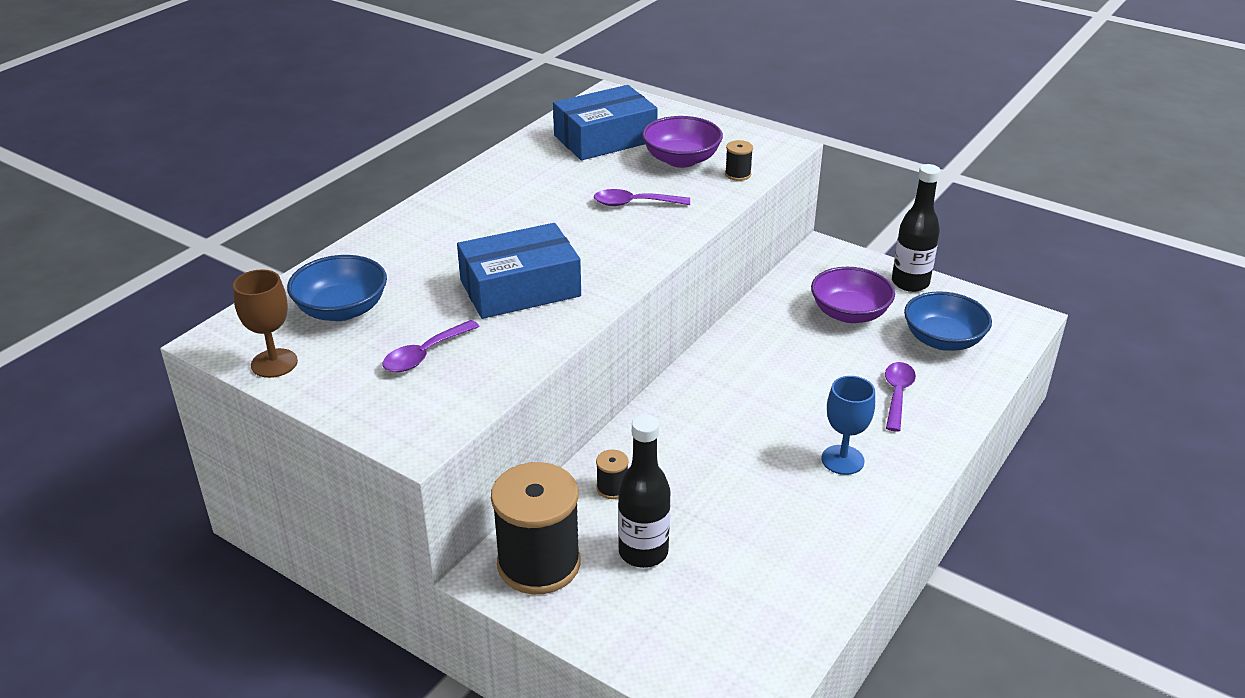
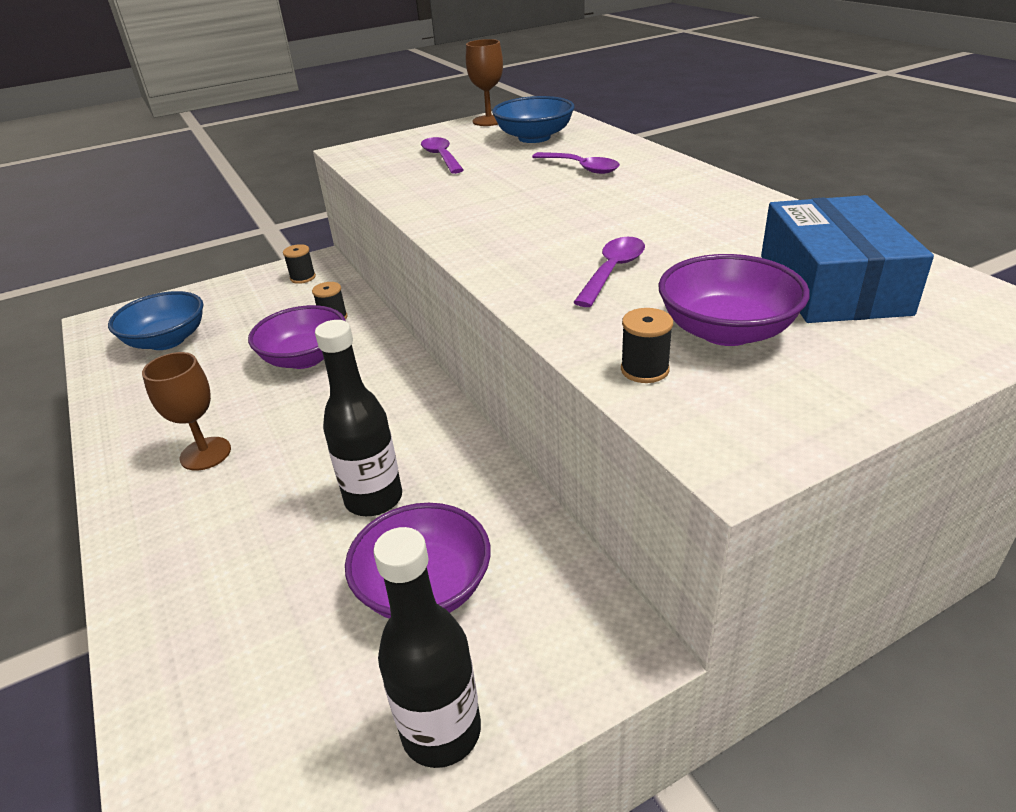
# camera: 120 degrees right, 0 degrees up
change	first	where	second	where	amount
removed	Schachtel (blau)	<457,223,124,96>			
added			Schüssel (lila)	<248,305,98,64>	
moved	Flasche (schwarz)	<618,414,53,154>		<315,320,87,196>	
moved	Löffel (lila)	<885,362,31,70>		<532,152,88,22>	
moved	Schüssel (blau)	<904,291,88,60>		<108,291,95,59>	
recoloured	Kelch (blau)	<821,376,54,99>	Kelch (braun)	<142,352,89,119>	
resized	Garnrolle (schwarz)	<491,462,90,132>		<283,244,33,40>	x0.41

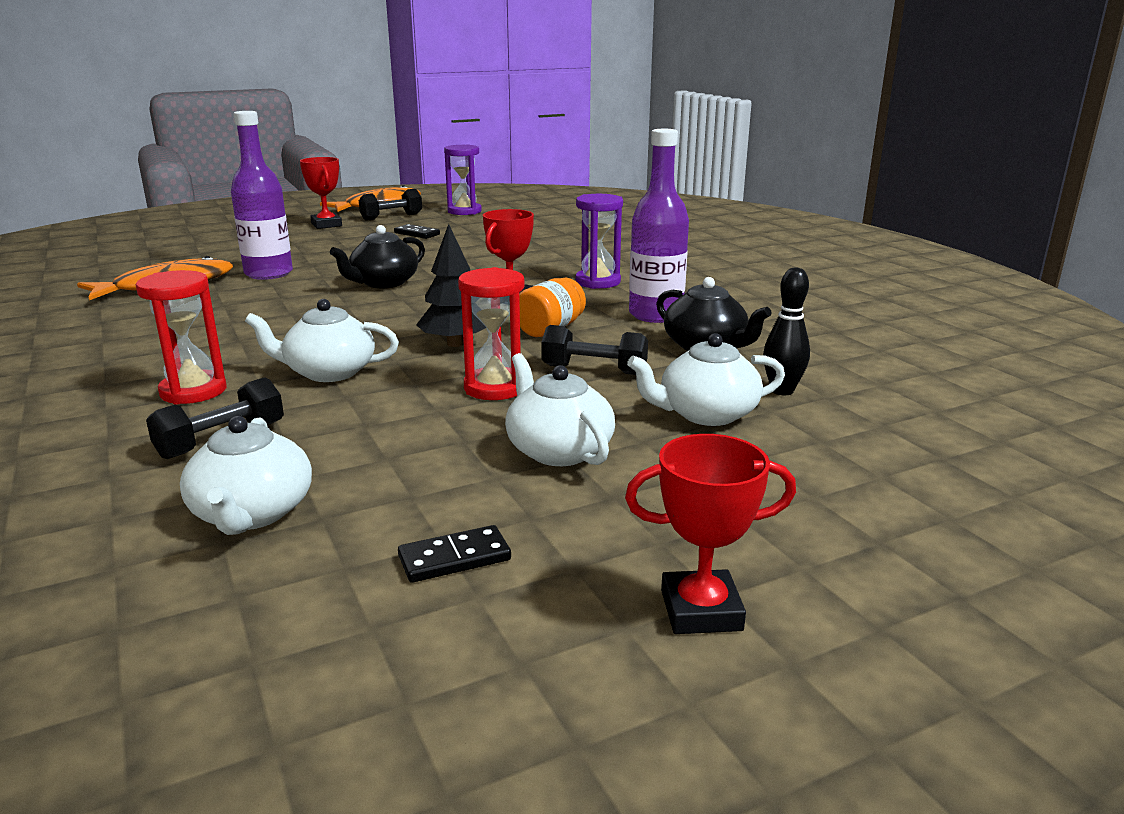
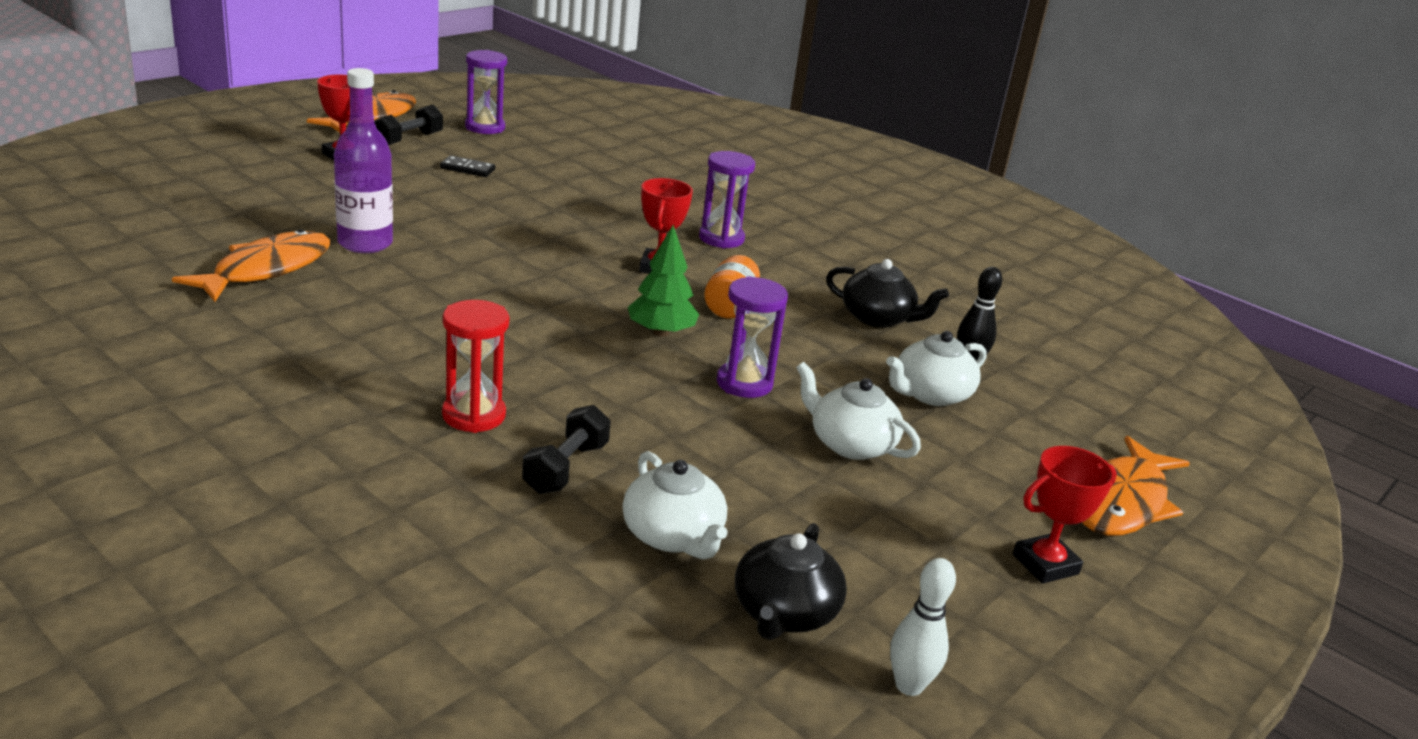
# camera: 25 degrees left, 5 degrees up
change	first	where	second	where	amount
removed	Teekanne (weiß)	<245,299,154,83>			
removed	Dominostein (schwarz)	<398,525,113,58>			
removed	Hantel (schwarz)	<541,325,107,50>			
removed	Flasche (lila)	<629,129,60,194>			
added			Bowlingkegel (weiß)	<890,558,66,138>	
added			Fisch (orange)	<1082,436,108,100>	
moved	Teekanne (schwarz)	<330,225,95,63>		<735,523,112,117>	
recoloured	Baum (schwarz)	<416,224,70,123>	Baum (grün)	<628,225,71,112>	
recoloured	Sanduhr (rot)	<458,267,66,133>	Sanduhr (lila)	<717,276,71,122>	

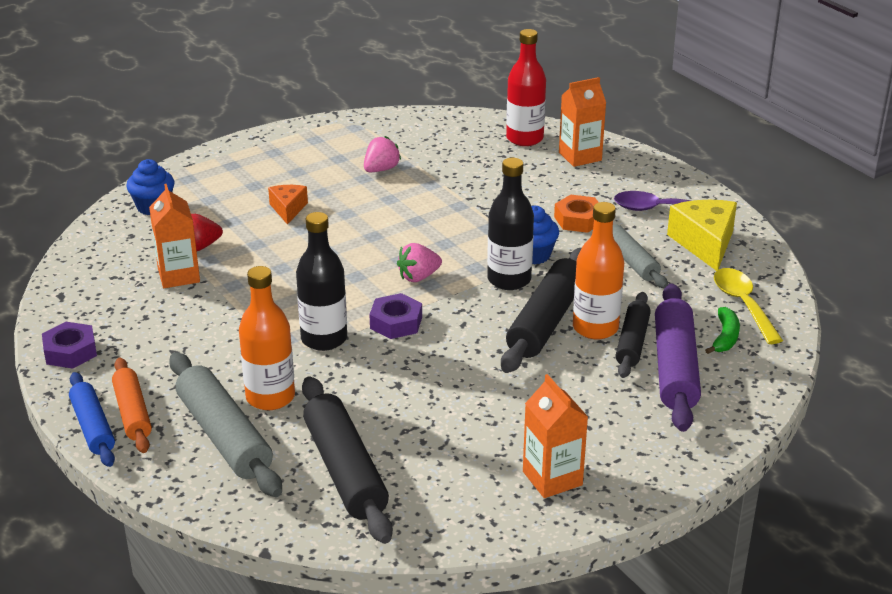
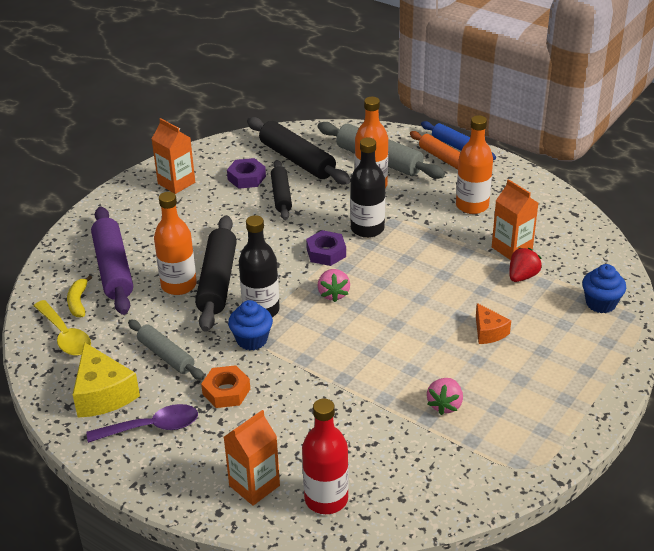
# camera: 160 degrees right, 5 degrees up
change	first	where	second	where	amount
added			Flasche (orange)	<456,115,37,99>	
moved	Sechskantmutter (lila)	<42,322,55,47>		<227,158,39,31>	
moved	Nudelholz (schwarz)	<615,292,36,86>		<271,160,21,60>	
recoloured	Banane (grün)	<705,307,35,47>	Banane (gelb)	<67,275,25,43>	
turned	Erdbeere (rosa)	<397,243,45,39>		<317,269,33,33>	135 degrees clockwise

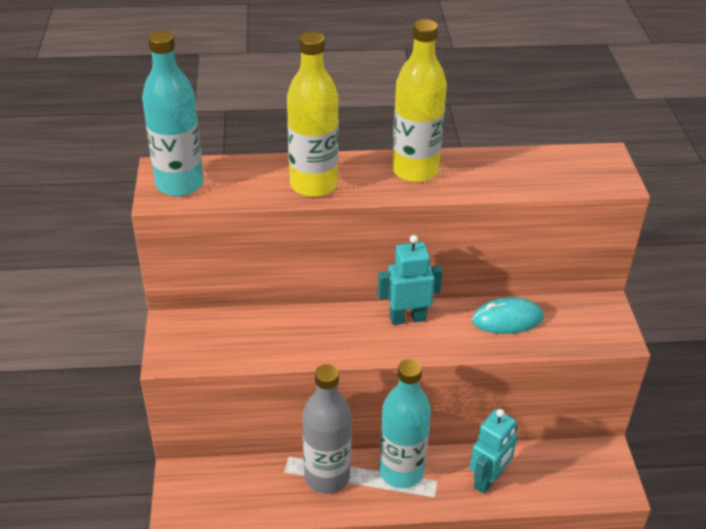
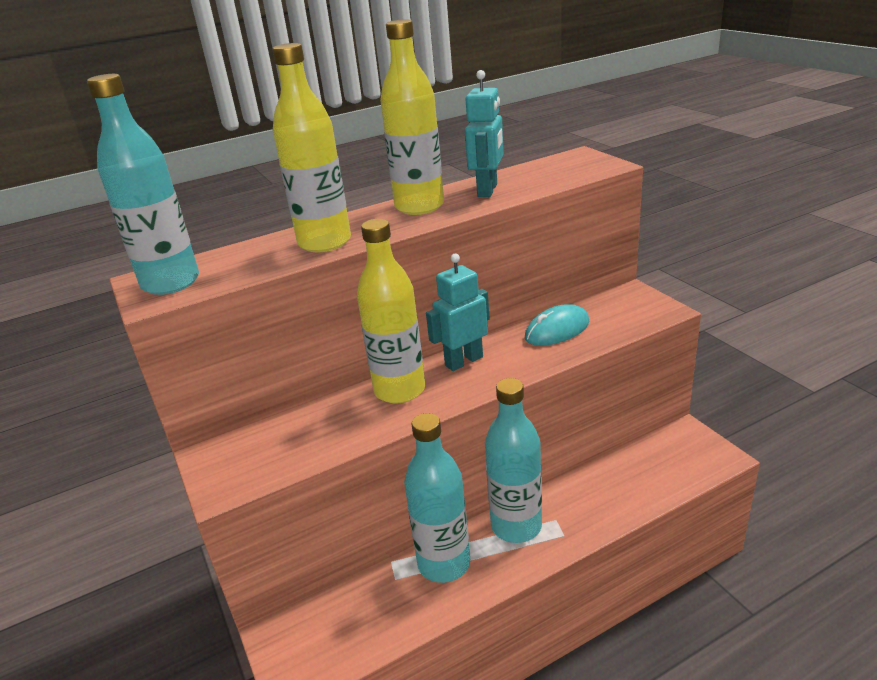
# camera: 20 degrees left, 10 degrees down
change	first	where	second	where	amount
added			Flasche (gelb)	<357,219,68,184>	
moved	Roboter (türkis)	<470,409,48,85>		<465,70,39,127>	
recoloured	Flasche (grau)	<302,364,49,130>	Flasche (türkis)	<404,413,66,170>	

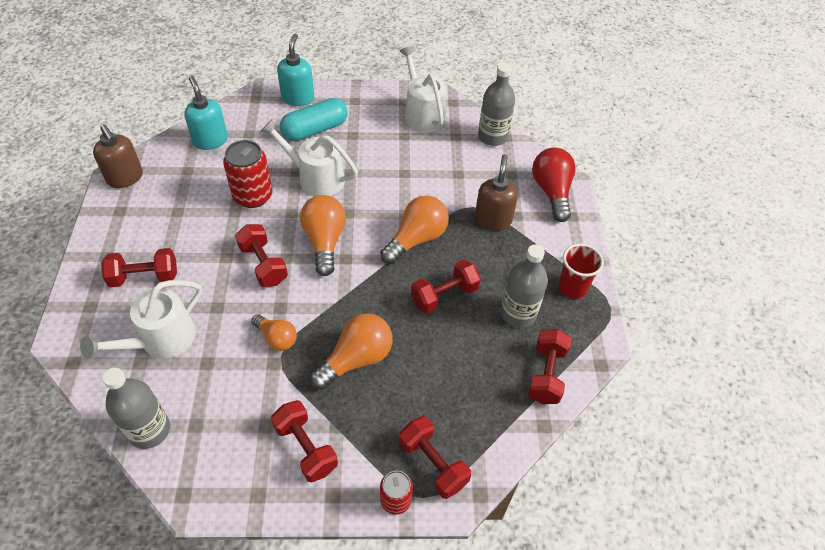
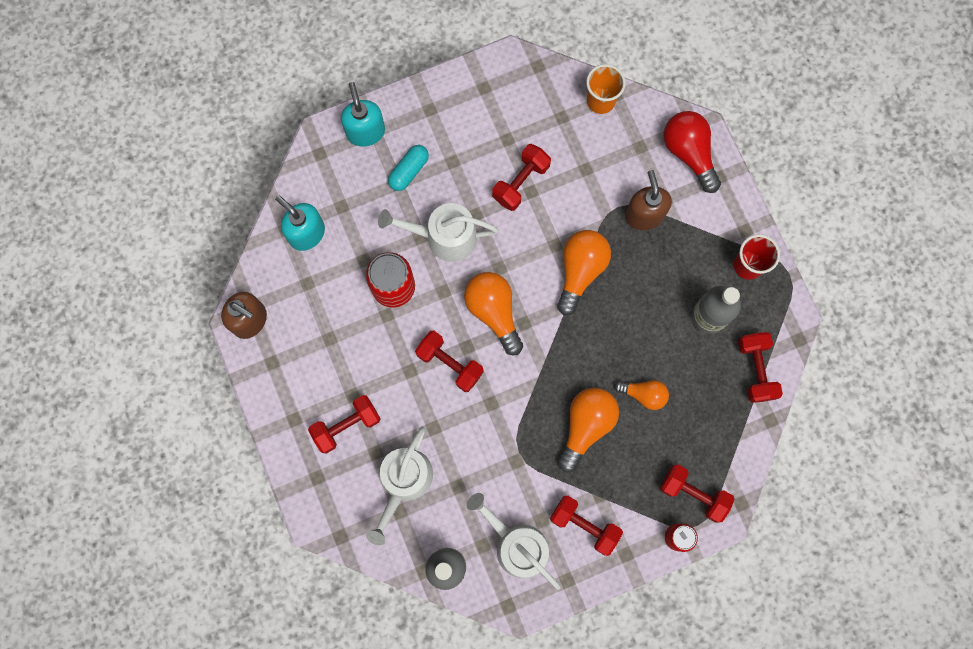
# camera: 20 degrees left, 25 degrees up
change	first	where	second	where	amount
moved	Glühbirne (orange)	<251,314,46,37>		<614,380,55,30>	
moved	Gießkanne (weiß)	<399,46,47,87>		<467,493,94,97>	
moved	Hantel (rot)	<411,260,70,54>		<492,144,59,67>	
replaced	Flasche (grau)	<478,63,37,83>	Becher (orange)	<586,64,40,50>	
resized	Kapsel (türkis)	<280,98,67,43>		<388,145,41,46>	x0.65

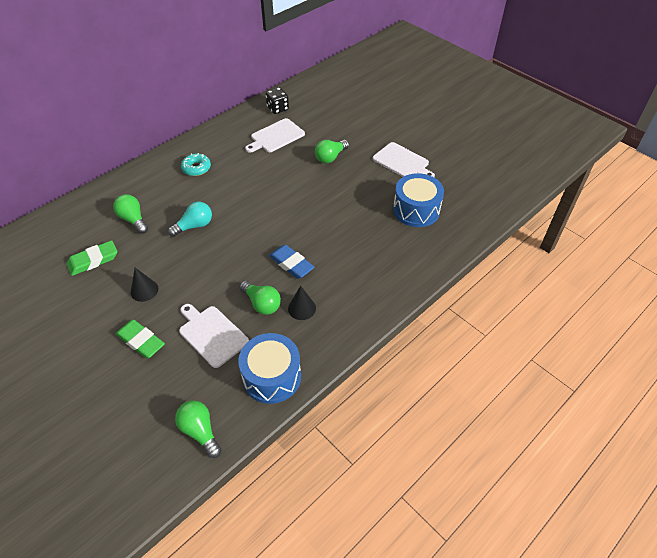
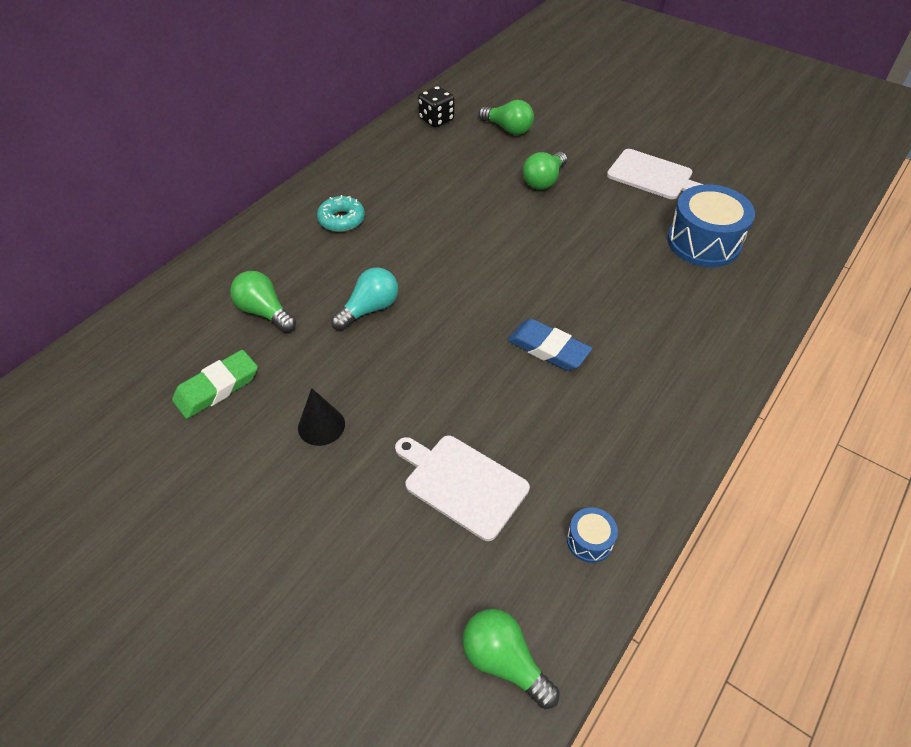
# camera: 10 degrees left, 0 degrees up
change	first	where	second	where	amount
removed	Radiergummi (grün)	<116,319,49,39>			
removed	Schneidebrett (weiß)	<245,118,60,35>			
removed	Kegel (schwarz)	<288,286,28,34>			
moved	Glühbirne (grün)	<240,281,41,34>		<479,100,55,35>	
resized	Trommel (blau)	<238,333,63,71>		<567,507,51,56>	x0.46

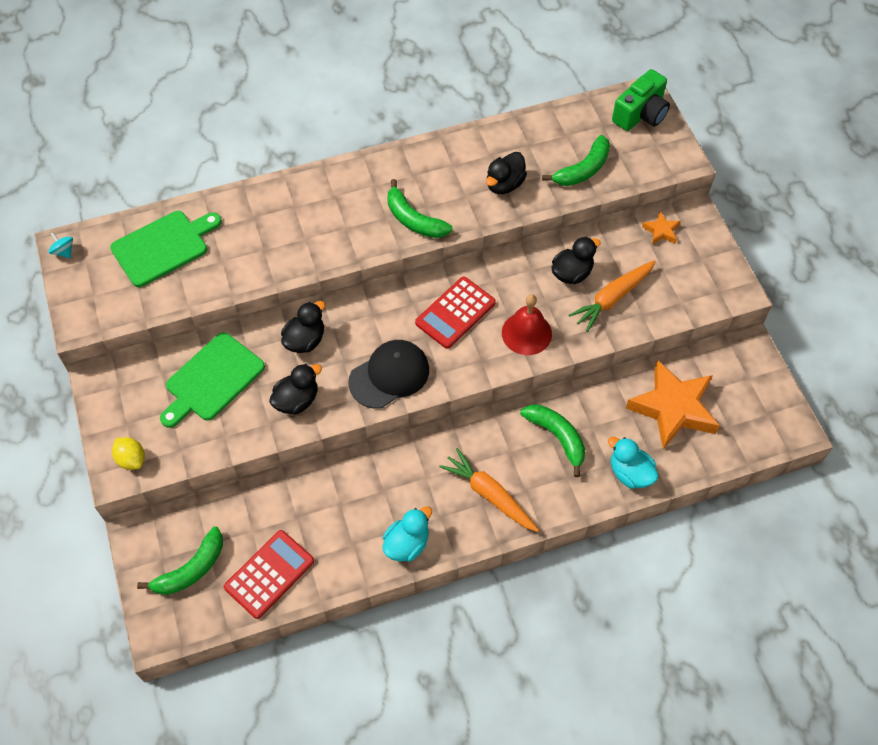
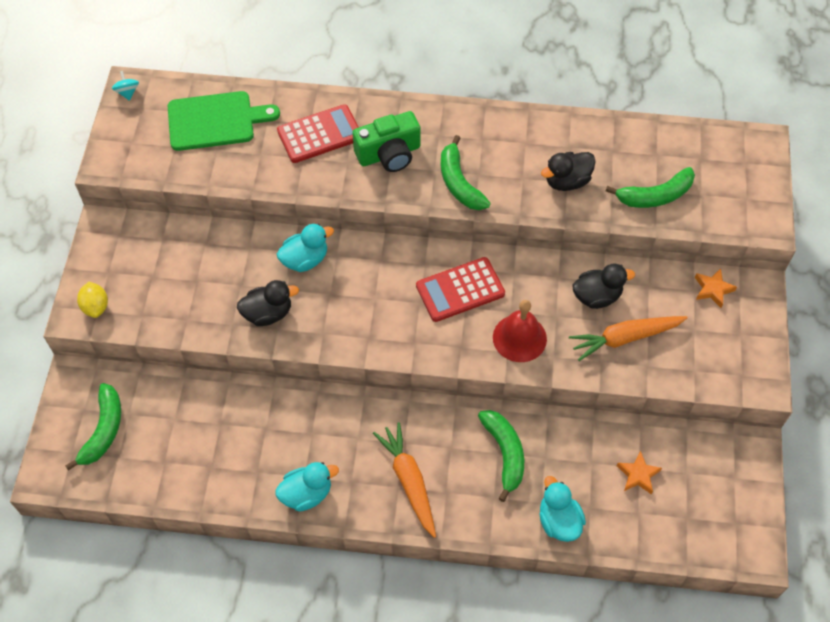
# camera: 25 degrees right, 0 degrees up
change	first	where	second	where	amount
removed	Schneidebrett (grün)	<160,332,105,96>			
removed	Kappe (schwarz)	<348,340,81,69>			
moved	Taschenrechner (rot)	<224,530,90,89>		<277,104,82,59>	
moved	Kamera (grün)	<612,69,58,62>		<352,111,69,61>	
recoloured	Ente (schwarz)	<281,301,44,52>	Ente (türkis)	<277,224,57,48>	
turned	Banane (grün)	<137,526,86,69>		<65,383,56,88>	60 degrees counterclockwise
resized	Stern (orange)	<626,360,94,89>		<617,451,45,43>	x0.44

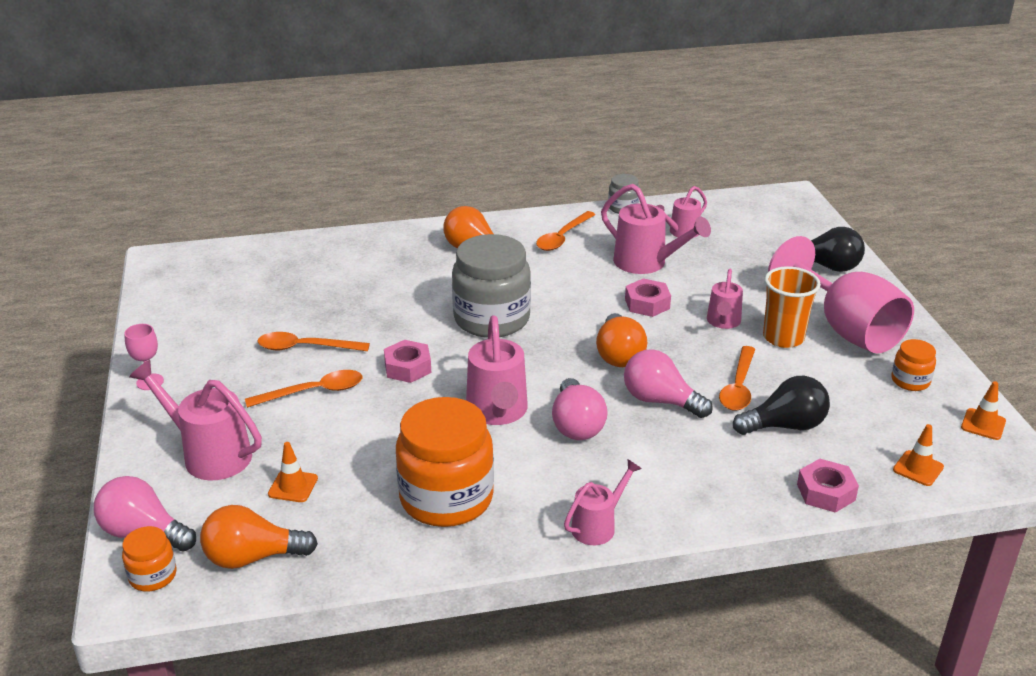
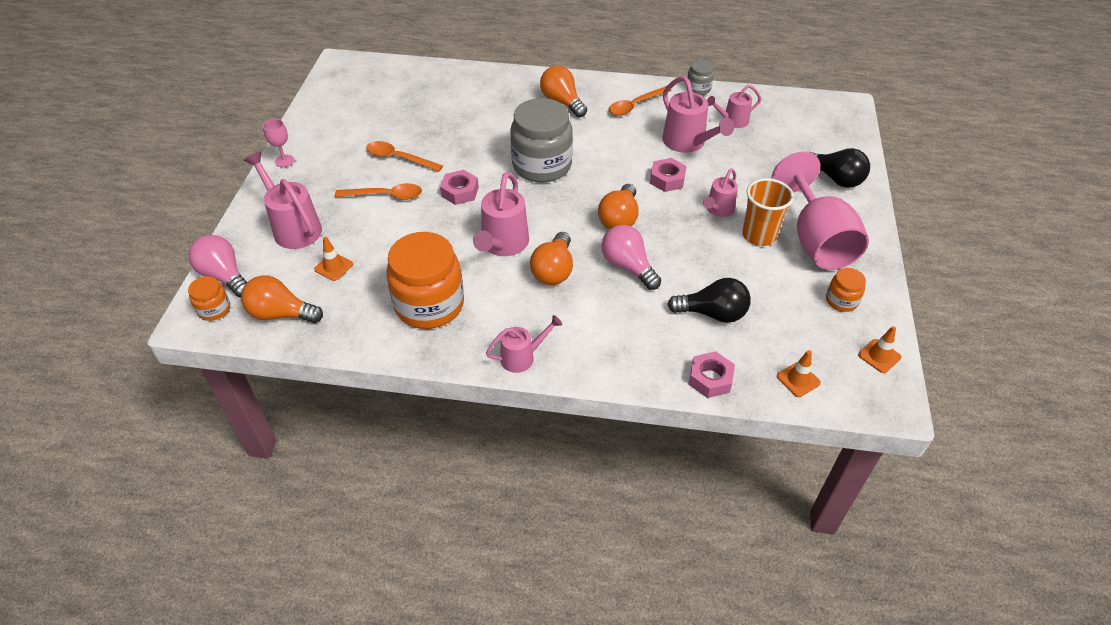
# camera: 20 degrees right, 15 degrees up
change	first	where	second	where	amount
removed	Löffel (orange)	<719,346,36,65>			
recoloured	Glühbirne (rosa)	<552,378,56,62>	Glühbirne (orange)	<530,232,43,53>	

